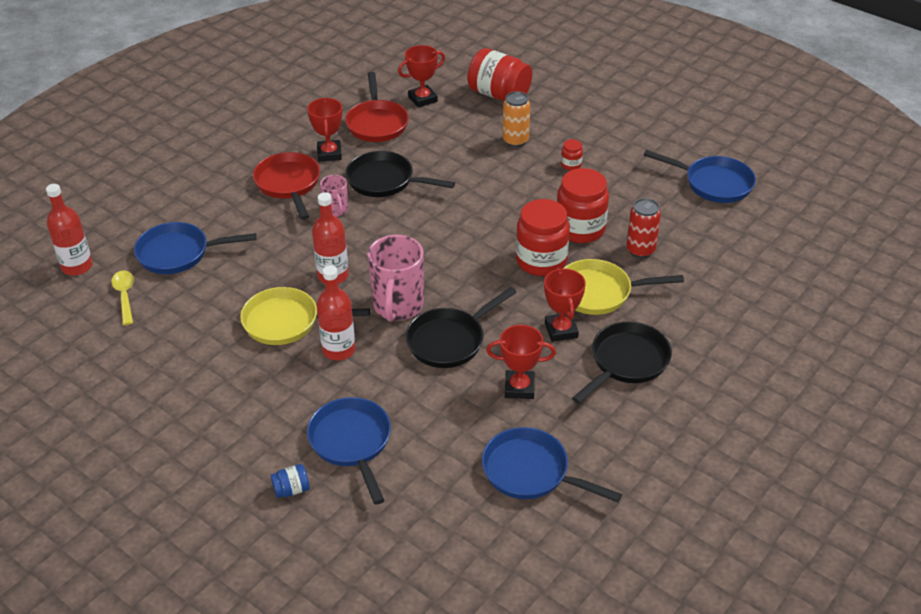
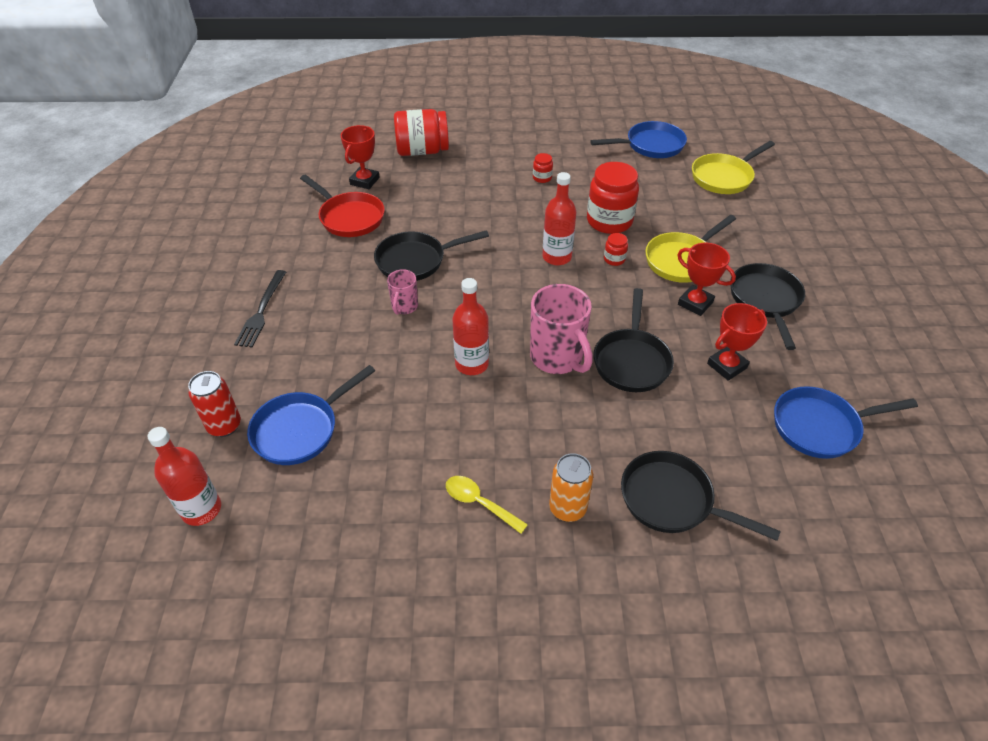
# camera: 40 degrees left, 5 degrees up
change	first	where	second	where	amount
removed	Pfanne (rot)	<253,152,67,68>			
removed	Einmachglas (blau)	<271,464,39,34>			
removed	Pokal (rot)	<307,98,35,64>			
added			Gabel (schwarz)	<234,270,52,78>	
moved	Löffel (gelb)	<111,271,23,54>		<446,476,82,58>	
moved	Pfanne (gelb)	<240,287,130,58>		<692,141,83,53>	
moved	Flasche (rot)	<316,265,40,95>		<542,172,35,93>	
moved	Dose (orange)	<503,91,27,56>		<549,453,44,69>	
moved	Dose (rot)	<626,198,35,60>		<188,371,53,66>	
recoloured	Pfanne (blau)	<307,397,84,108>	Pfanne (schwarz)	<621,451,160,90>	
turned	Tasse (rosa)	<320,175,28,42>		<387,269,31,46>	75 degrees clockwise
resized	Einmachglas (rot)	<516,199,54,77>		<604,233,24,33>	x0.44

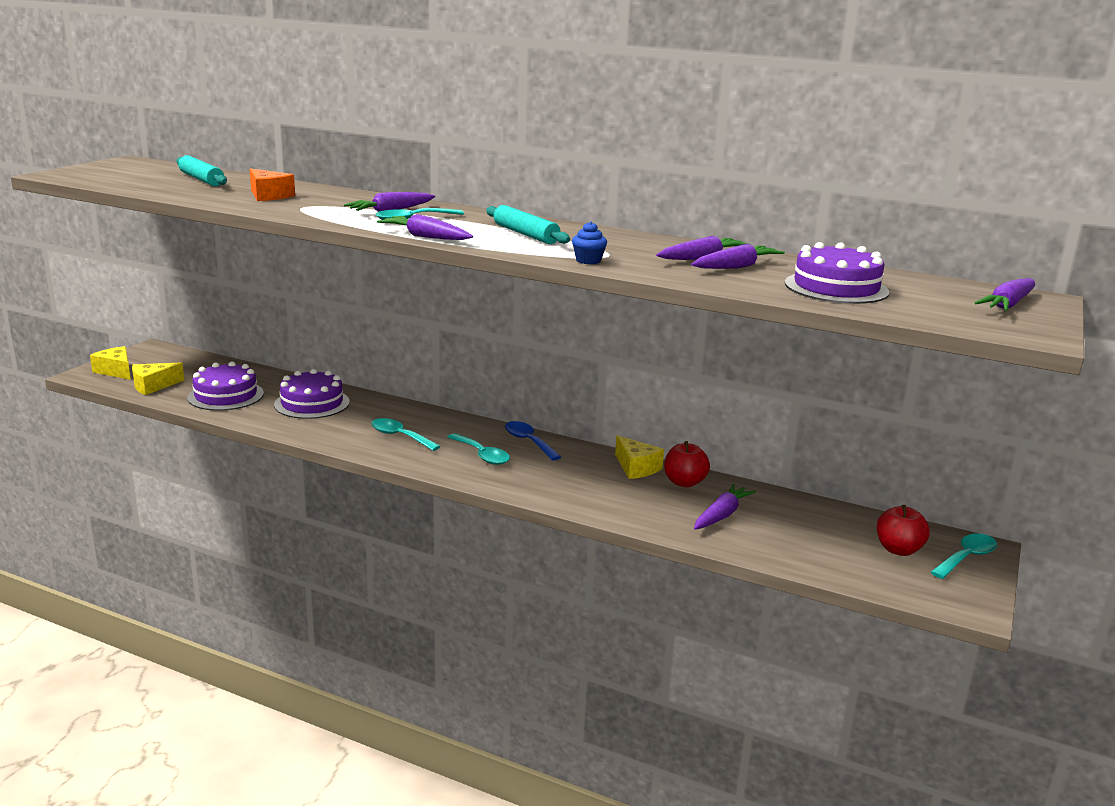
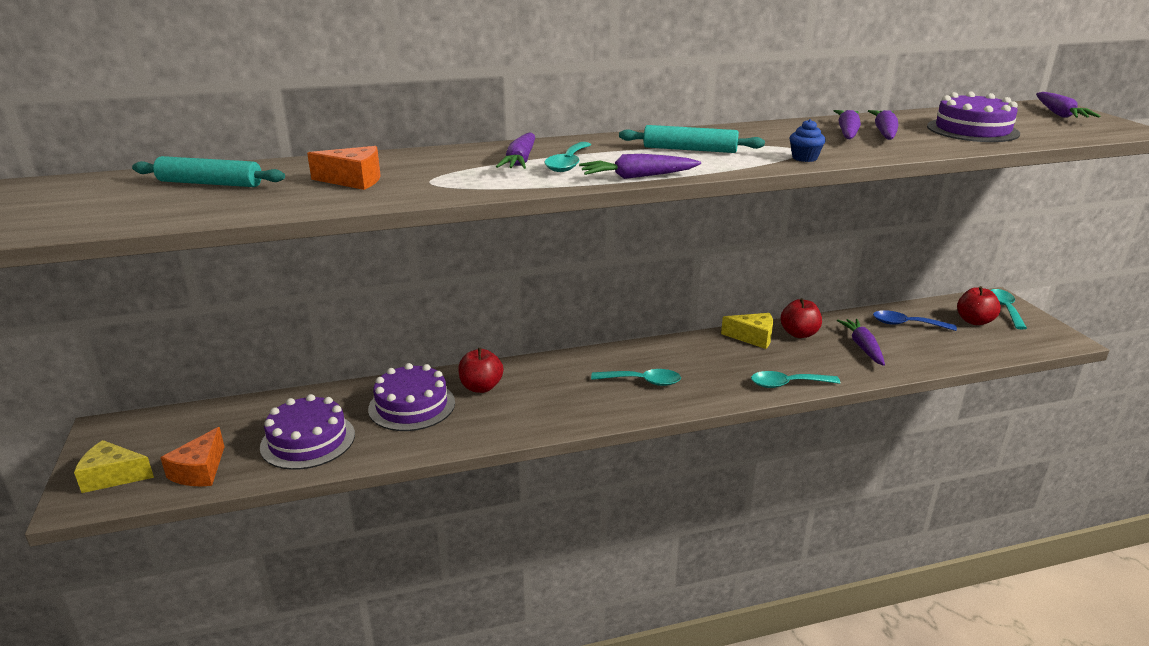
# camera: 40 degrees left, 5 degrees up
change	first	where	second	where	amount
added			Apfel (rot)	<458,348,45,45>	
moved	Löffel (türkis)	<371,418,70,33>		<751,371,89,17>	
moved	Löffel (blau)	<505,421,56,40>		<873,310,84,21>	
recoloured	Käse (gelb)	<132,363,52,32>	Käse (orange)	<160,427,65,59>	

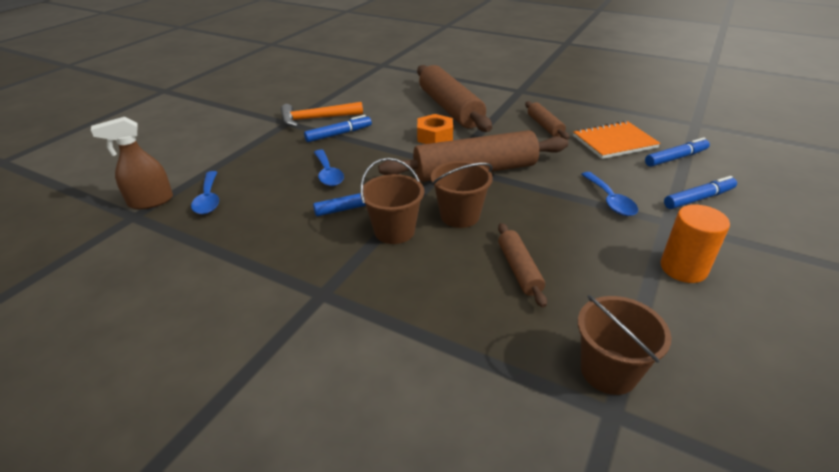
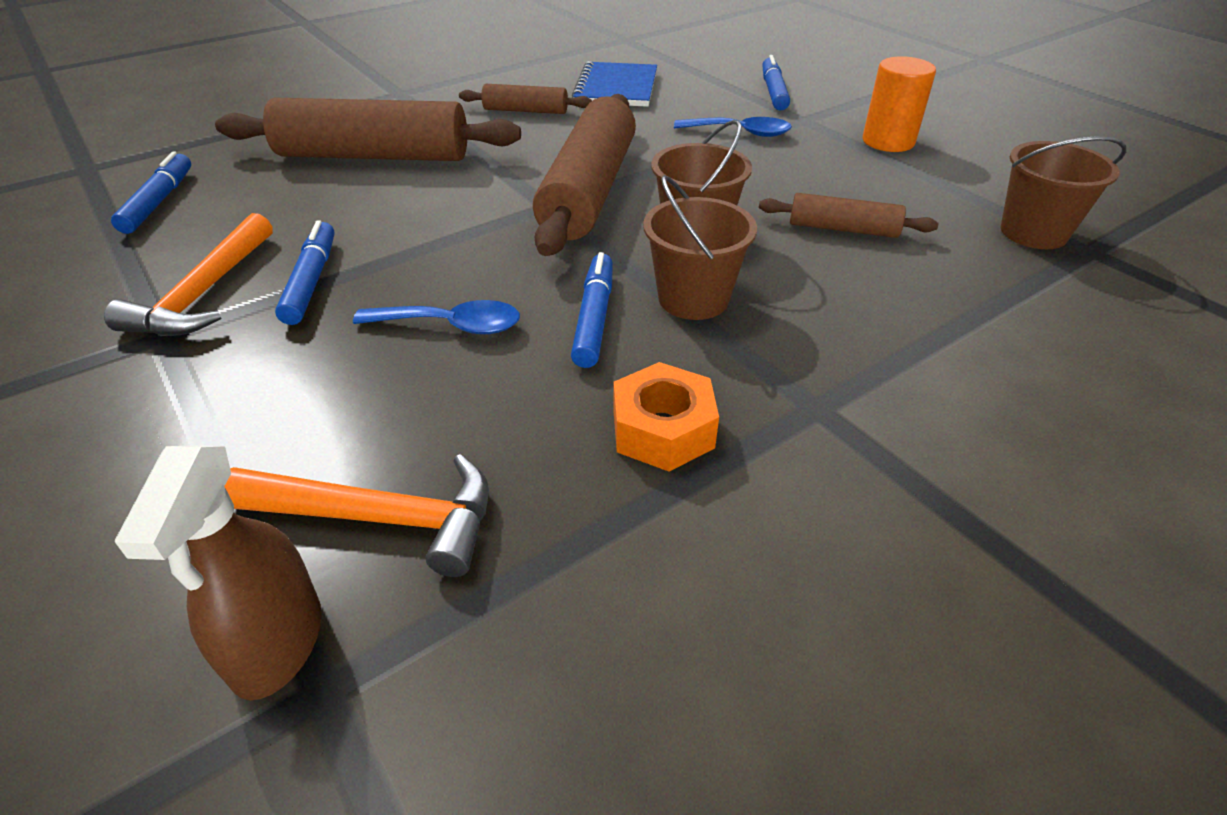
# camera: 65 degrees left, 5 degrees up
change	first	where	second	where	amount
moved	Sechskantmutter (orange)	<417,114,36,30>		<614,362,105,110>	
moved	Filzstift (blau)	<645,137,65,30>		<111,151,80,83>	
replaced	Löffel (blau)	<191,171,28,43>	Hammer (orange)	<224,454,265,123>	
recoloured	Notizbuch (orange)	<573,121,87,38>	Notizbuch (blau)	<572,61,85,46>	

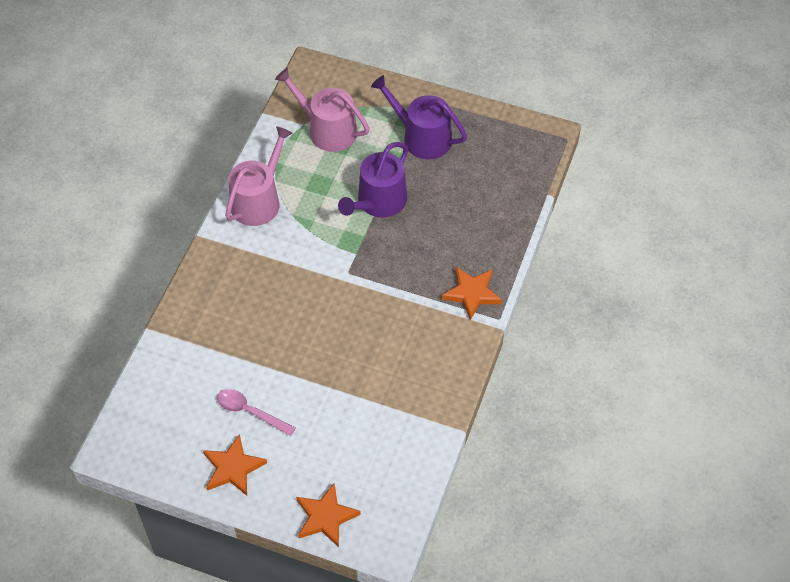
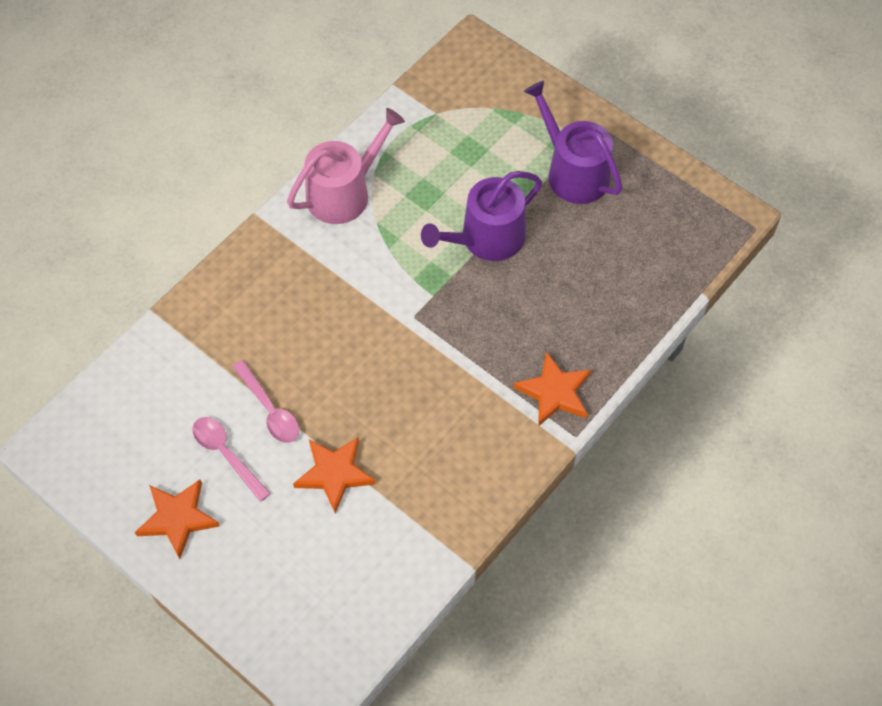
# camera: 20 degrees right, 5 degrees up
change	first	where	second	where	amount
removed	Gießkanne (rosa)	<275,68,94,84>			
added			Löffel (rosa)	<232,360,67,83>	
moved	Stern (orange)	<296,483,65,64>		<293,437,83,77>	

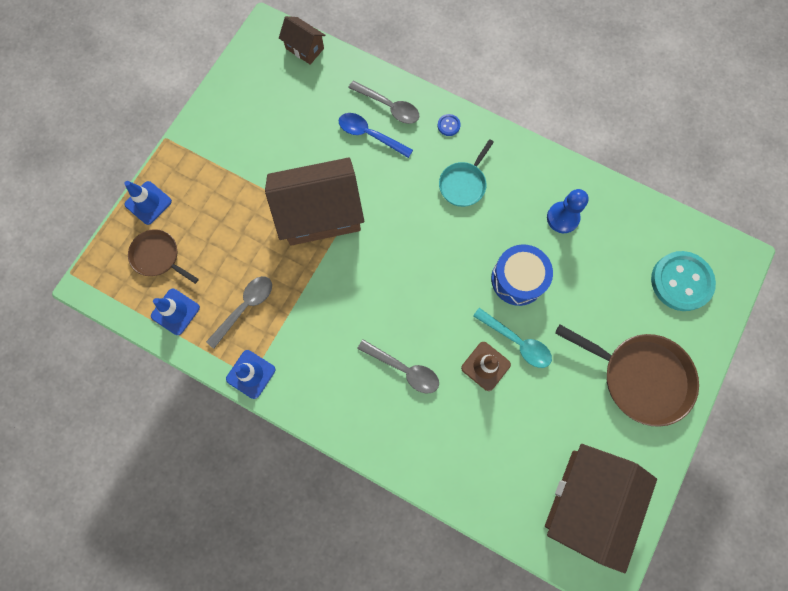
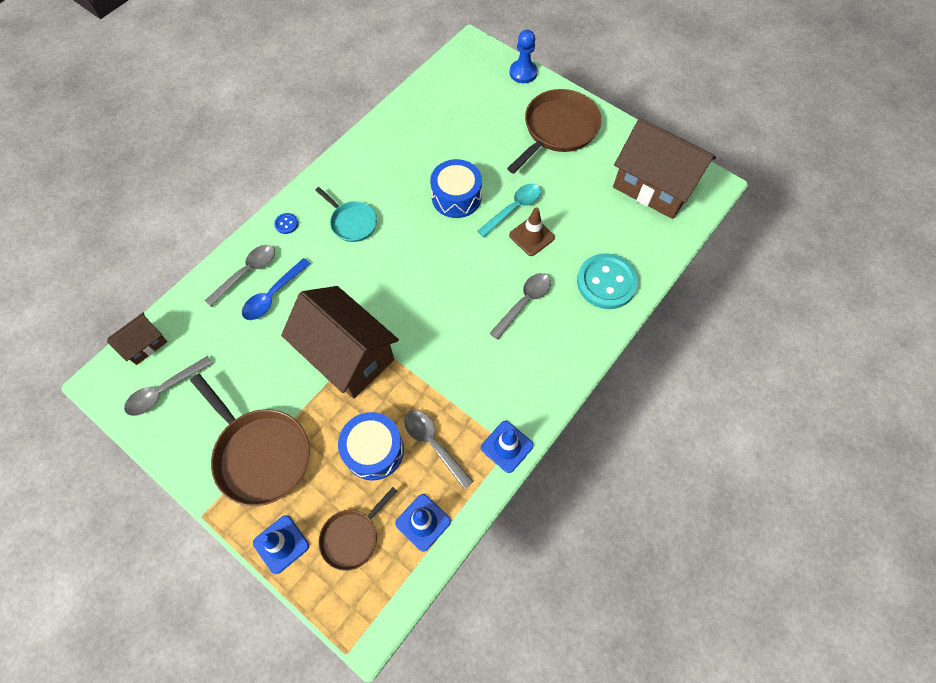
# camera: 80 degrees left, 10 degrees down
change	first	where	second	where	amount
added			Löffel (grau)	<124,356,89,60>	
added			Pfanne (braun)	<190,374,120,132>	
added			Trommel (blau)	<338,412,66,69>	
moved	Bauer (blau)	<547,189,42,44>		<510,30,27,53>	
moved	Knopf (türkis)	<651,251,65,60>		<577,253,61,56>	
turned	Haus (braun)	<265,157,99,89>		<281,286,118,113>	45 degrees counterclockwise

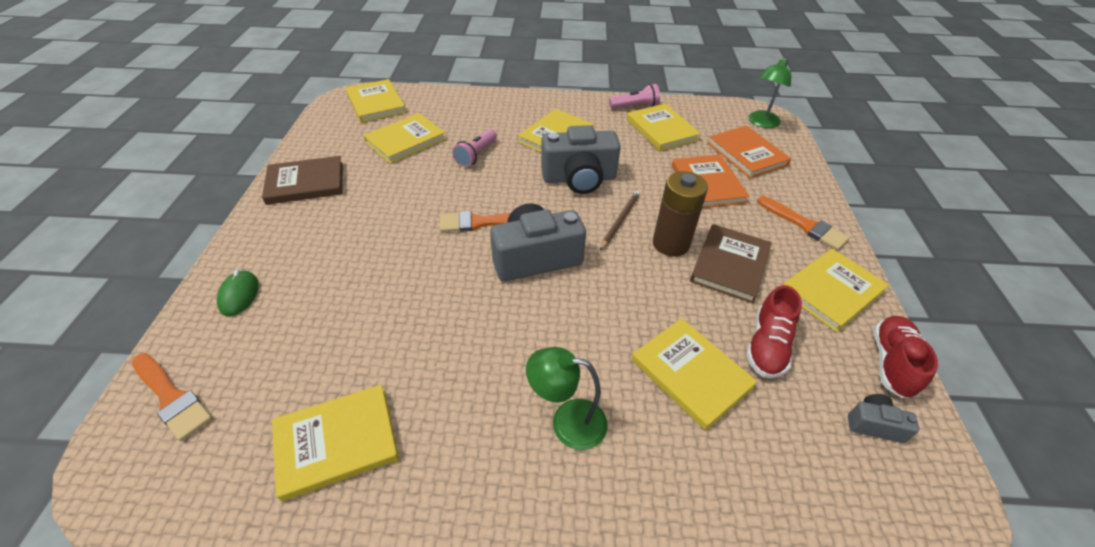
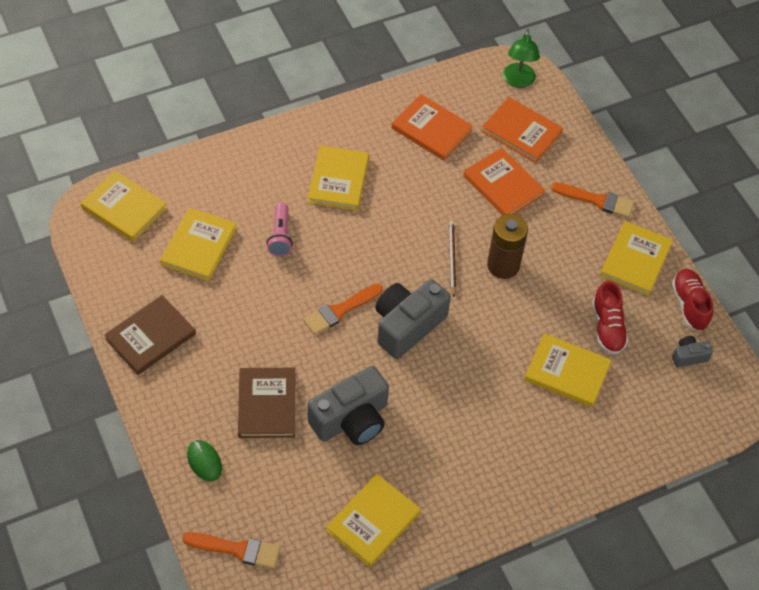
# camera: 30 degrees left, 10 degrees up
change	first	where	second	where	amount
removed	Lampe (grün)	<526,347,82,103>			
removed	Taschenlampe (rosa)	<609,84,51,25>			
moved	Kamera (grau)	<541,125,80,69>		<307,366,82,79>	
moved	Buch (braun)	<690,224,82,79>		<238,368,57,70>	
recoloured	Buch (gelb)	<627,104,74,47>	Buch (orange)	<392,94,81,66>	

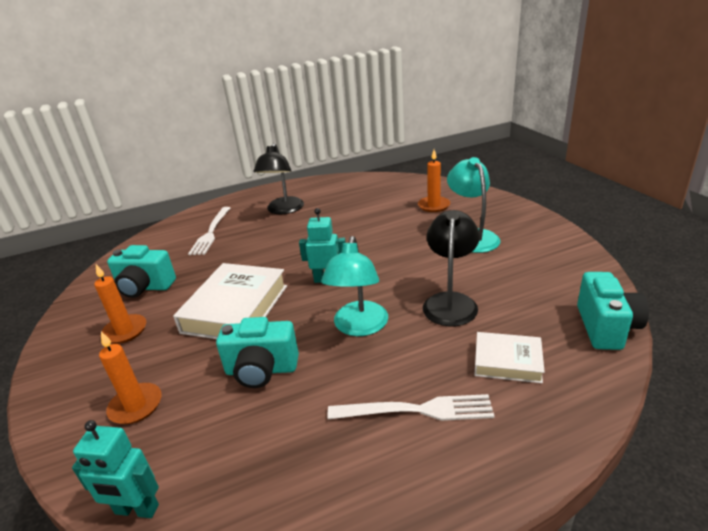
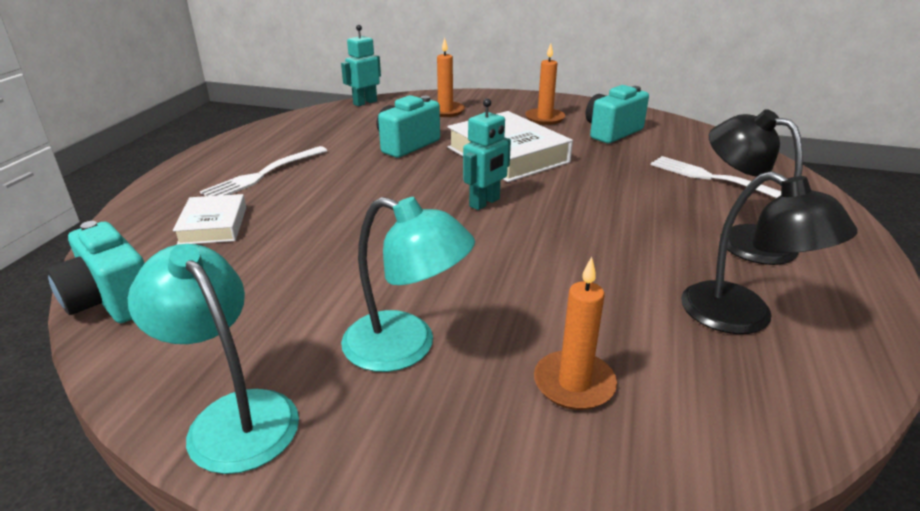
# camera: 125 degrees right, 0 degrees up
change	first	where	second	where	amount
moved	Lampe (türkis)	<321,236,67,100>		<128,244,171,230>	
moved	Lampe (schwarz)	<423,210,57,116>		<681,171,177,163>	
turned	Buch (weiß)	<475,332,70,51>		<173,194,73,51>	60 degrees counterclockwise

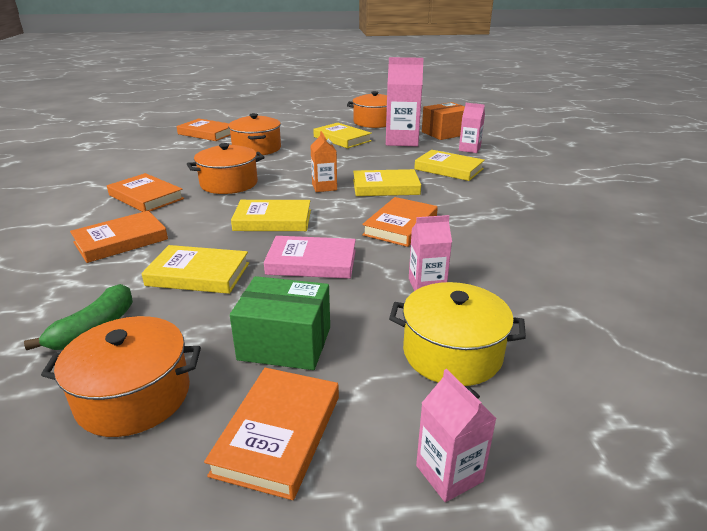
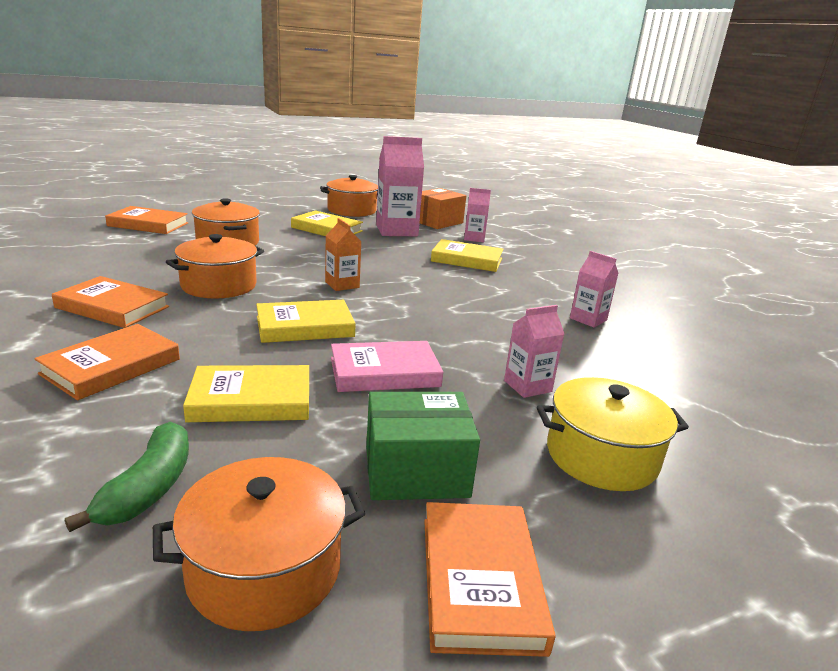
# camera: 20 degrees left, 5 degrees down
change	first	where	second	where	amount
removed	Buch (gelb)	<353,169,68,27>			
removed	Buch (orange)	<362,197,76,50>			
moved	Getränkekarton (rosa)	<416,369,81,133>		<570,251,49,76>	

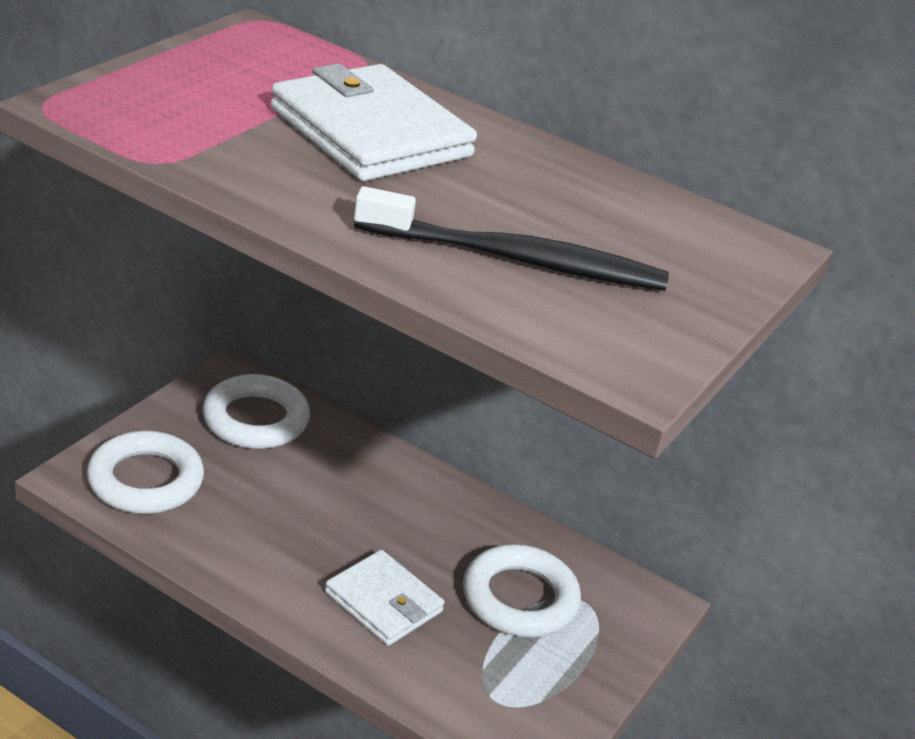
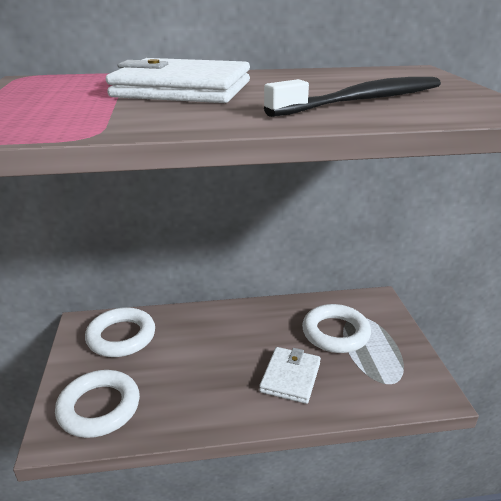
# camera: 35 degrees left, 5 degrees down
change	first	where	second	where	amount
turned	Geldbörse (weiß)	<325,550,120,96>		<259,347,62,57>	75 degrees counterclockwise

